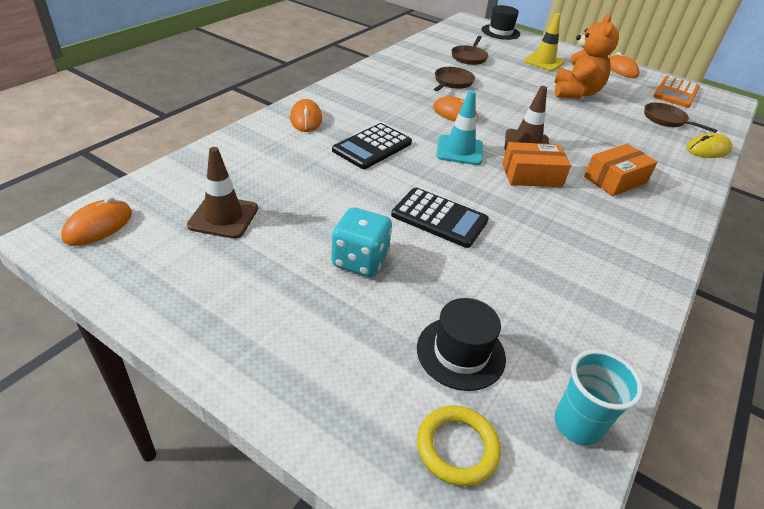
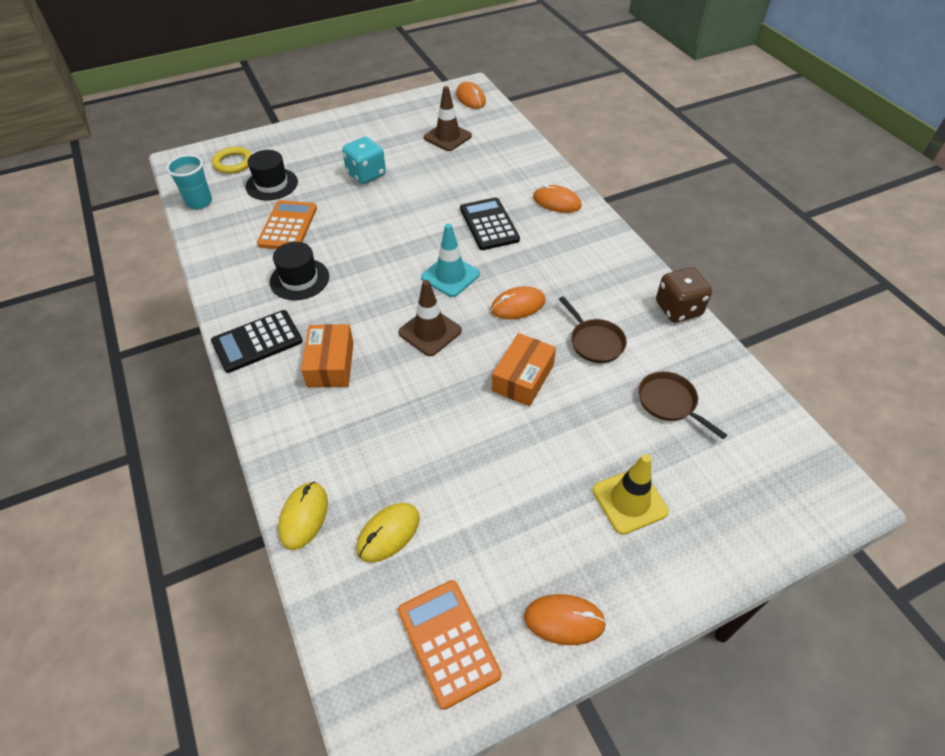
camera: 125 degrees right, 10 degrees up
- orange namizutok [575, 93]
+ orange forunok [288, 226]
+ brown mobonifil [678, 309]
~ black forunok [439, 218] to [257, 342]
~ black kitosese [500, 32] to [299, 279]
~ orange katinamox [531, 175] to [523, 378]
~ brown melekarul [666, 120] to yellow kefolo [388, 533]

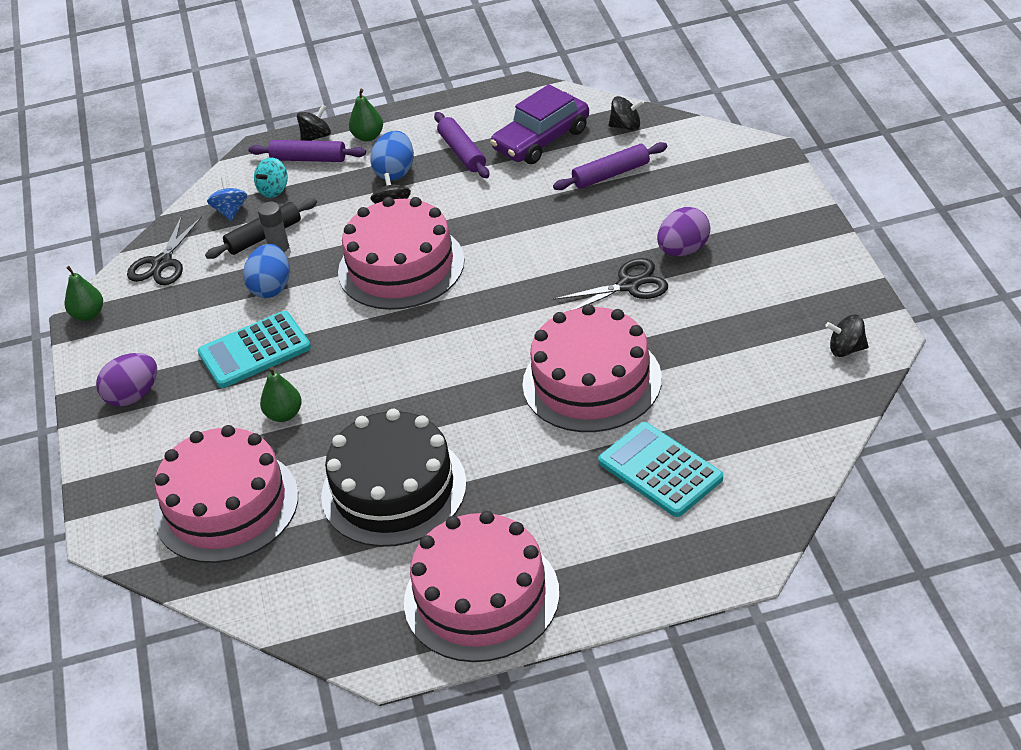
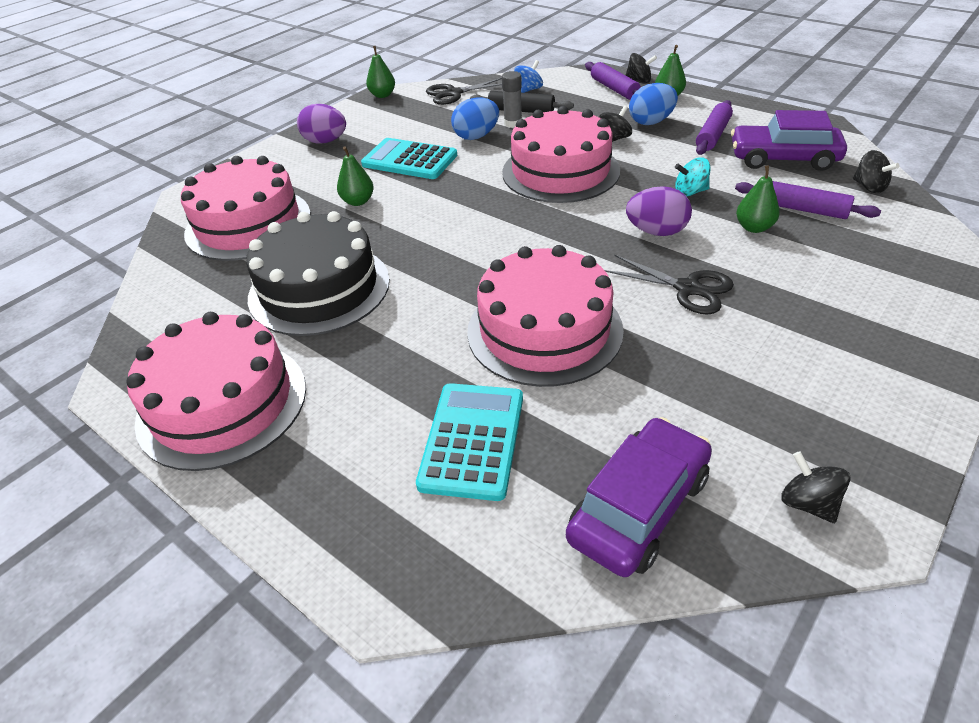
camera: 50 degrees right, 0 degrees up
+ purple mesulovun [638, 507]
+ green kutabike [754, 227]
~ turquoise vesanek [274, 190] to [690, 192]
~ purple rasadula [683, 250] to [656, 232]

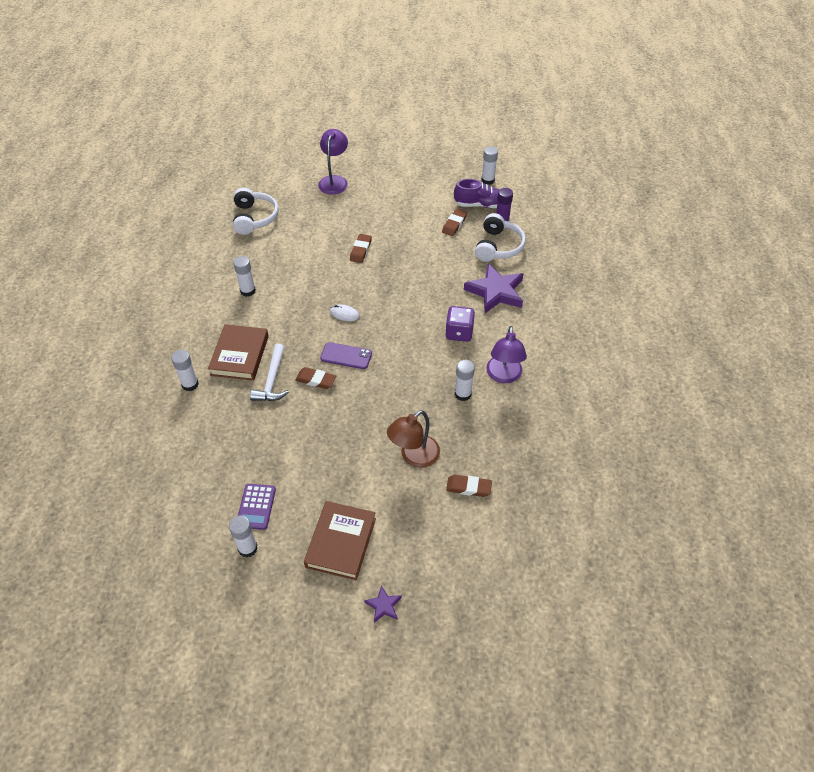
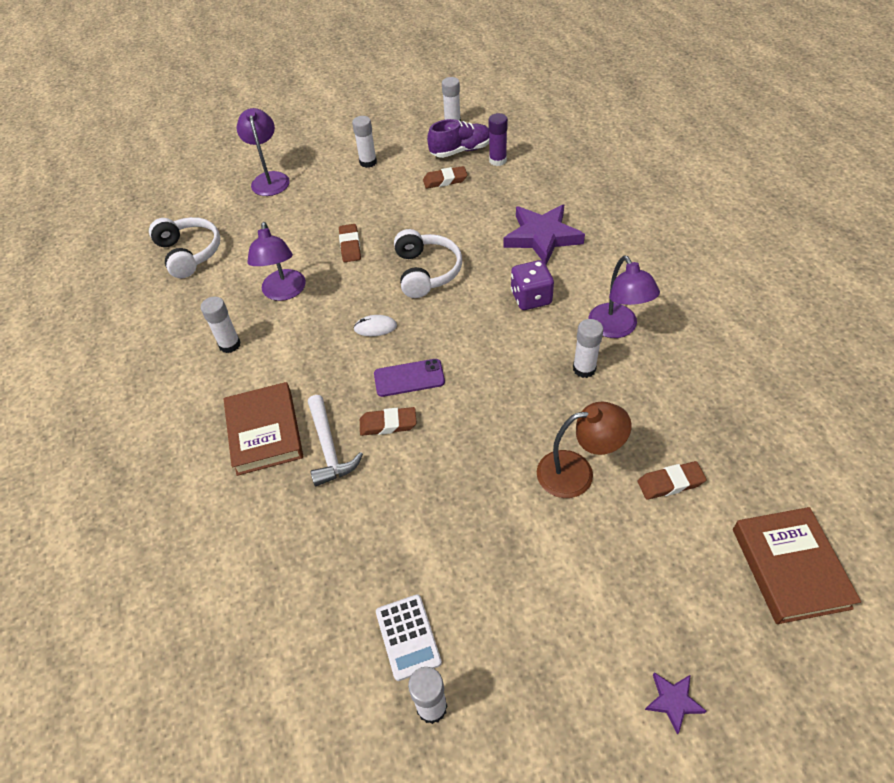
camera: 20 degrees left, 0 degrees up
+ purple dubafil [284, 292]
~ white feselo [190, 384] to [368, 162]
~ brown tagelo [341, 542] to [790, 567]
~ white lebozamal [498, 246] to [426, 272]
~ purple forunok [256, 507] to white forunok [408, 637]
~ brown dubafil [414, 457] = [577, 472] 120 degrees counterclockwise
~ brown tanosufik [454, 224] = [445, 180] 75 degrees clockwise

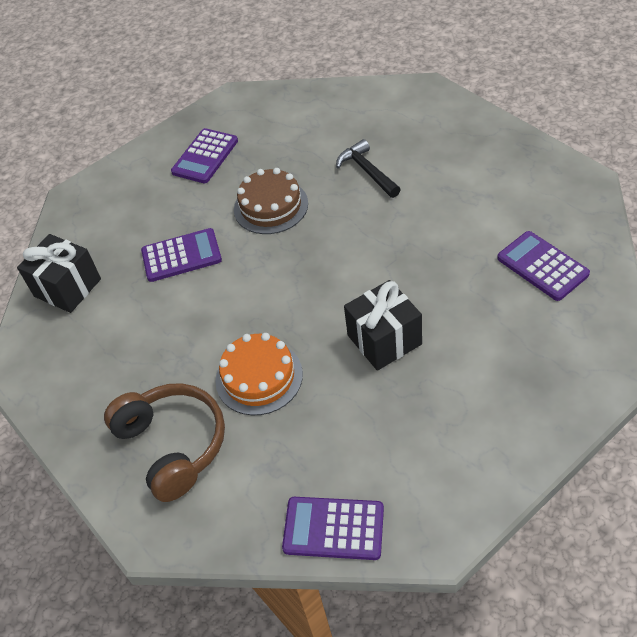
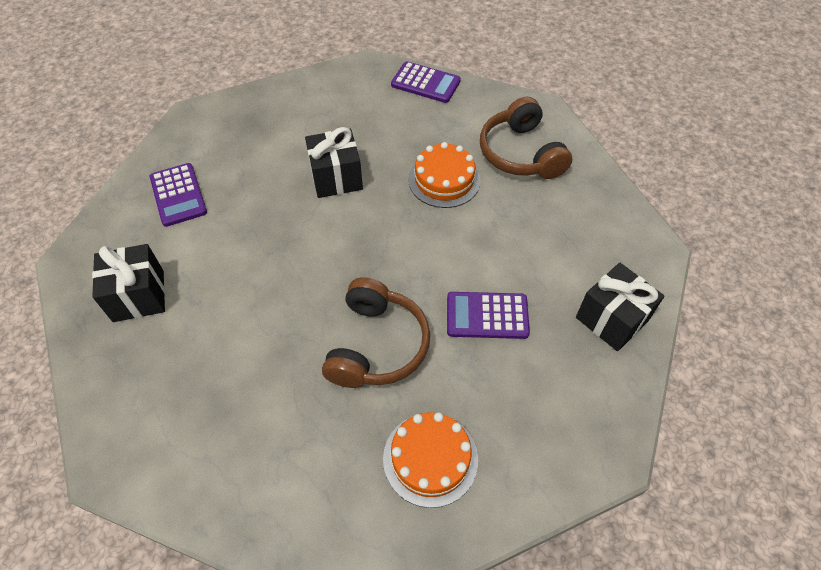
camera: 170 degrees left, 5 degrees up
- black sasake [367, 171]
+ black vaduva [139, 296]
~ purple forunok [205, 156] to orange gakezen [430, 458]
~ brown gakezen [271, 206] to brown lebozamal [376, 345]

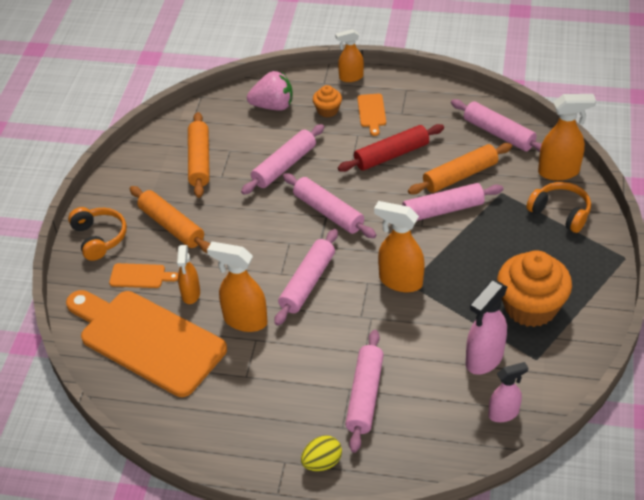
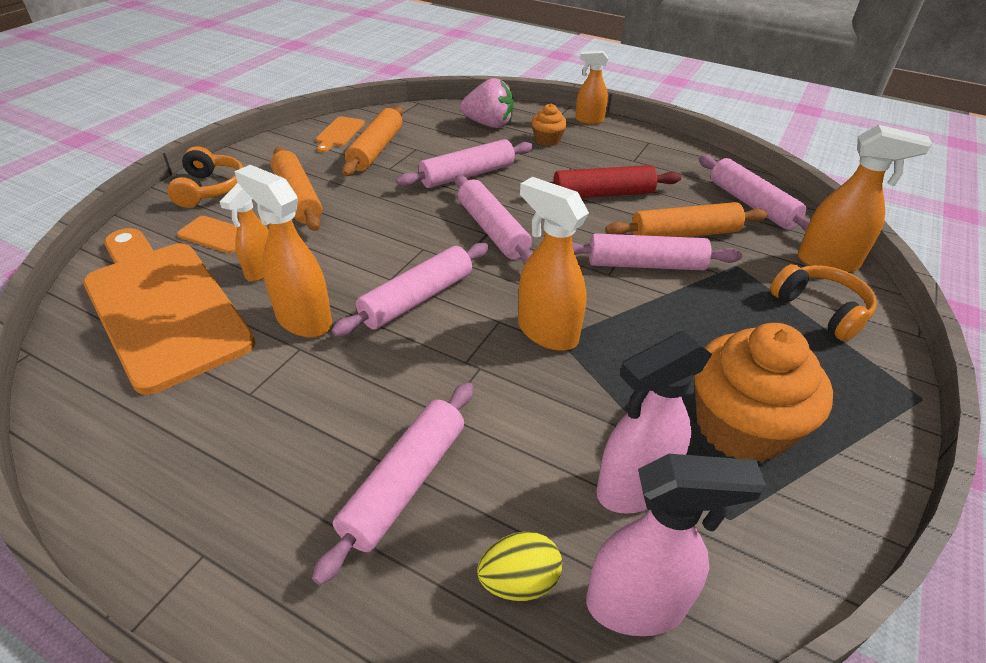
camera: 15 degrees right, 5 degrees down
~ yellow rasadula [322, 462] to [519, 581]
~ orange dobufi [372, 112] to [339, 133]
~ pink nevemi [504, 413] = [636, 605] x1.55

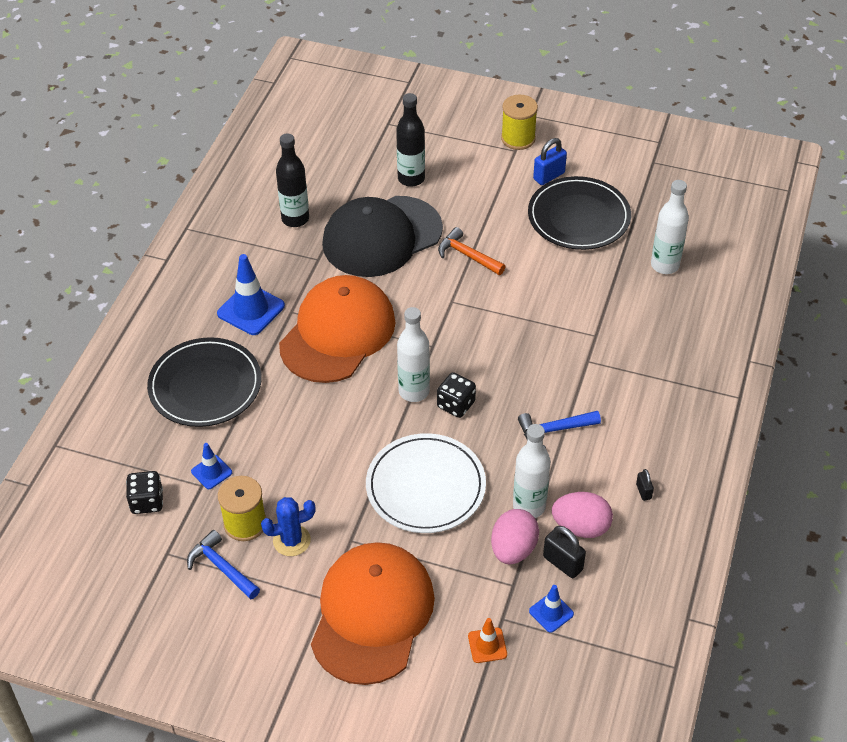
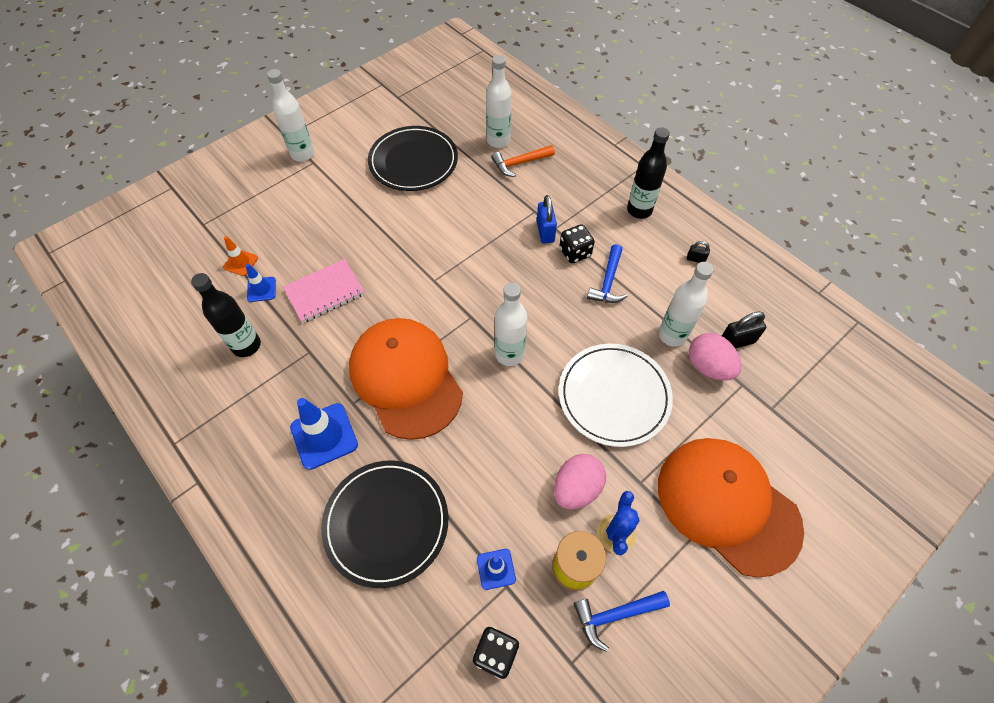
camera: 60 degrees left, 10 degrees up
~ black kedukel [411, 179] to [639, 210]
~ black mobonifil [456, 405] to [575, 252]
~ orange sasake [467, 255] to [519, 163]
~ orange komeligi [487, 645] to [240, 263]
~ blue komeligi [551, 612] to [261, 289]
~ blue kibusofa [549, 176] to [545, 232]
~ pink rasadula [581, 527] to [576, 488]
~ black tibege [382, 237] to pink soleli [324, 292]
~ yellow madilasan [518, 138] to white kedukel [302, 154]

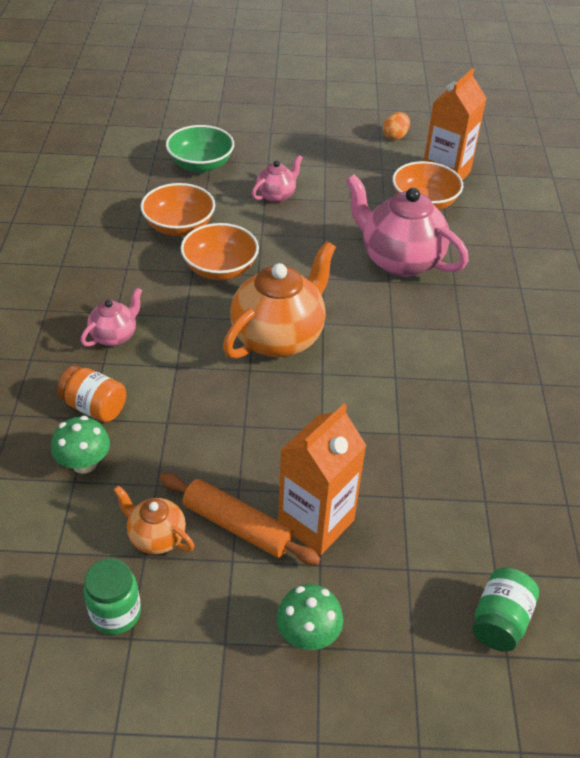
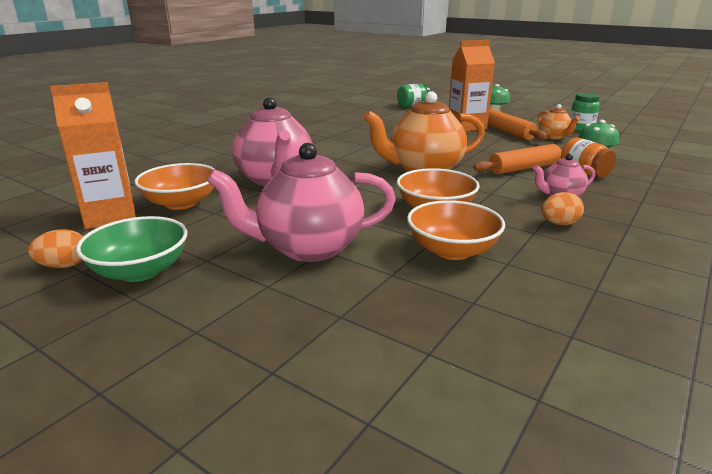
camera: 145 degrees left, 20 degrees down
+ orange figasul [524, 168]
+ orange rasadula [559, 224]
~ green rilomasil [201, 165] to [140, 271]
~ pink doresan [276, 195] = [308, 248] x1.97

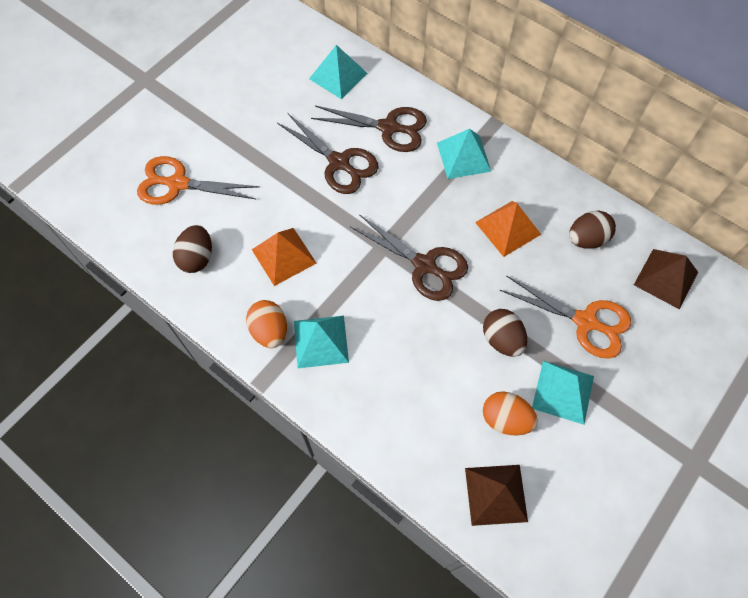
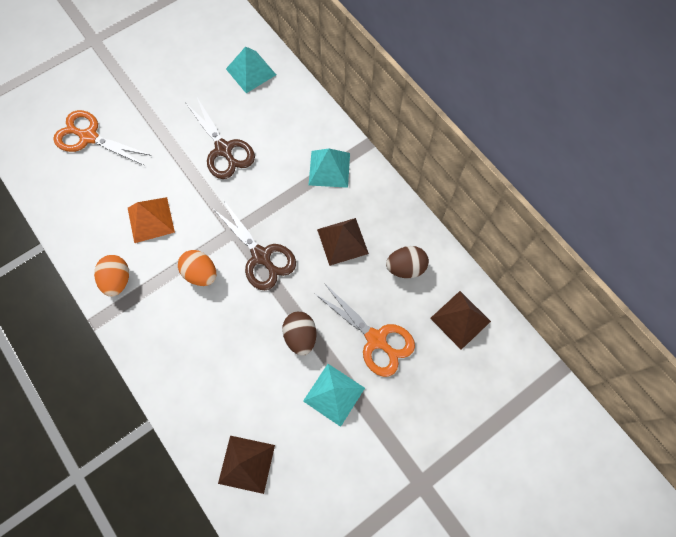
camera: 15 degrees right, 5 degrees up
- brown rasadula [197, 258]
- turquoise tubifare [321, 341]
- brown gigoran [389, 128]
~ orange rasadula [505, 419] to [201, 273]
~ orange tubifare [507, 228] to brown tubifare [342, 241]

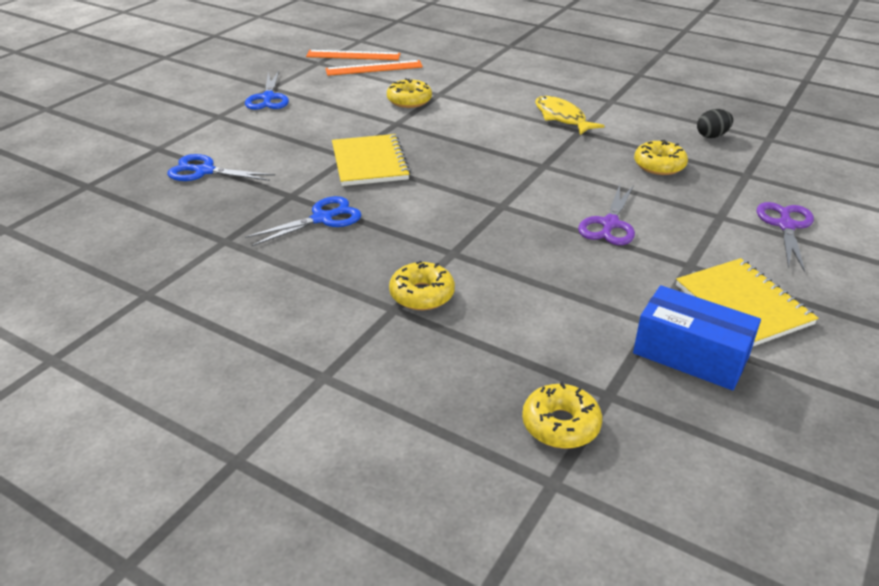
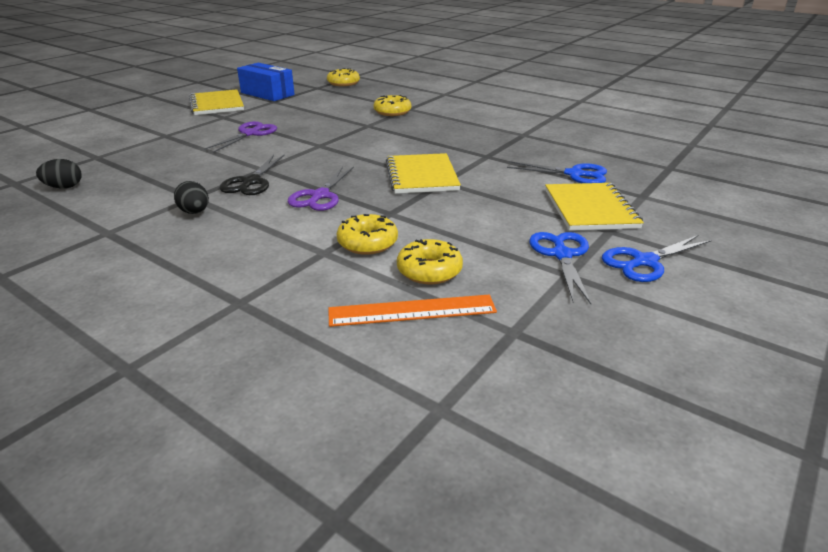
camera: 175 degrees left, 5 degrees down
- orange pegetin [353, 55]
+ black gigoran [251, 182]
+ yellow soleli [590, 209]
~ blue gigoran [322, 219] to [644, 262]
~ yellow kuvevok [659, 165] to [429, 270]
~ purple gigoran [786, 226] to [320, 196]
~ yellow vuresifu [562, 118] to black rasadula [195, 212]

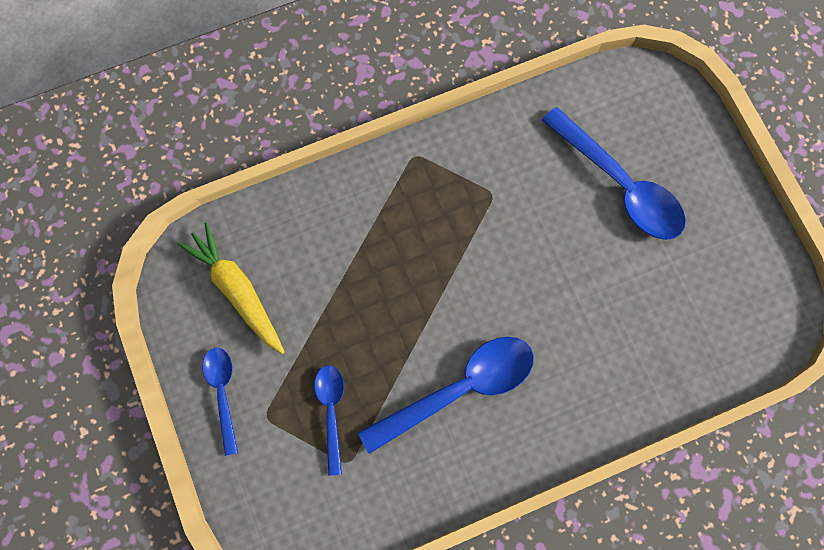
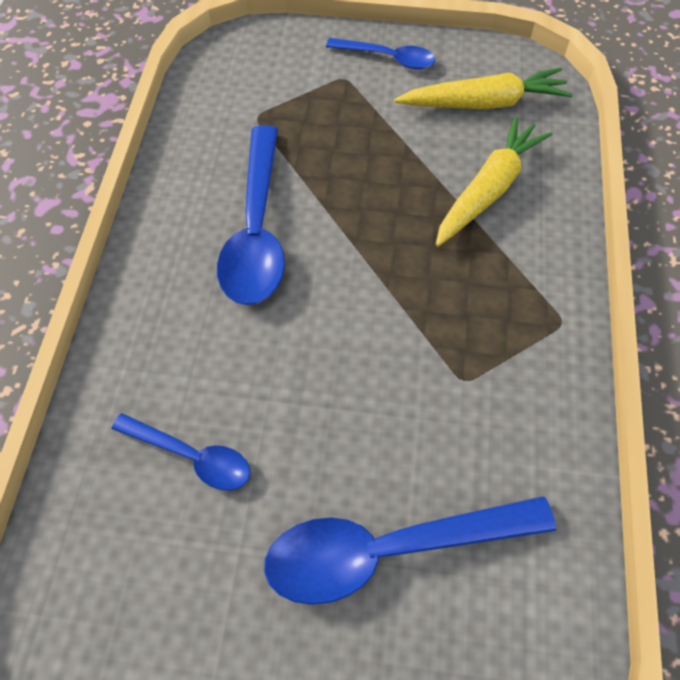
camera: 120 degrees right, 15 degrees down
+ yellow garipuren [488, 190]
~ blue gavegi [331, 411] to [192, 457]

